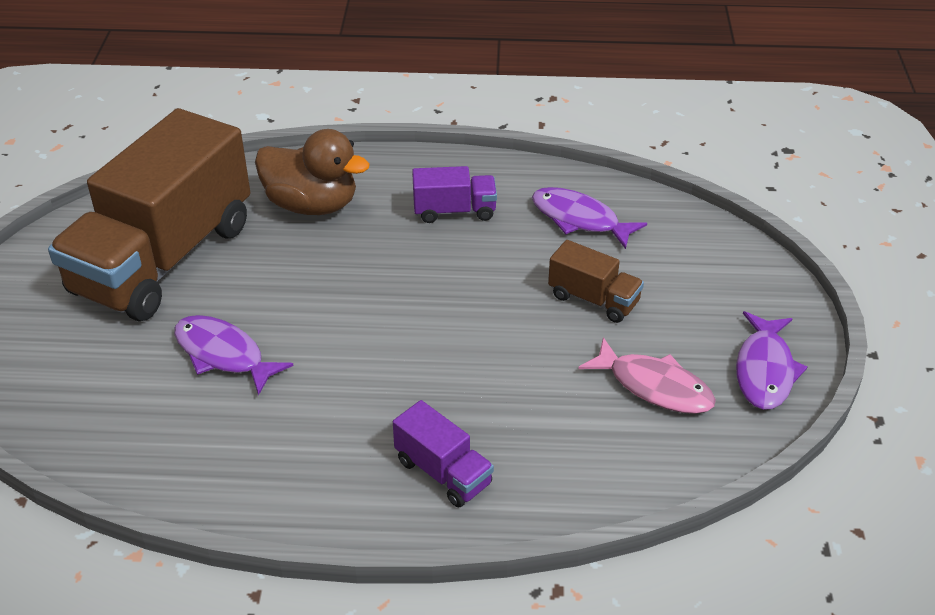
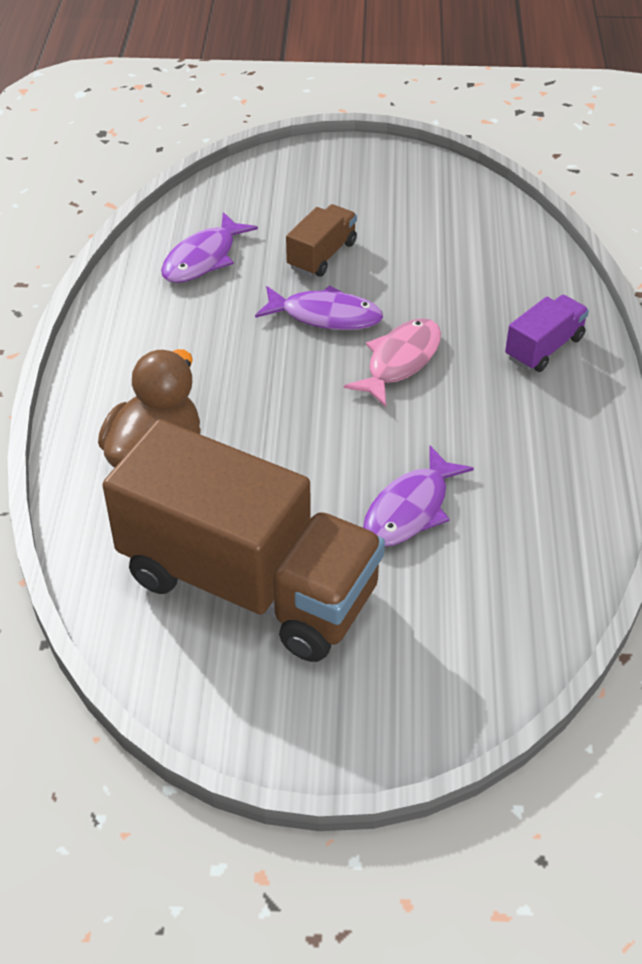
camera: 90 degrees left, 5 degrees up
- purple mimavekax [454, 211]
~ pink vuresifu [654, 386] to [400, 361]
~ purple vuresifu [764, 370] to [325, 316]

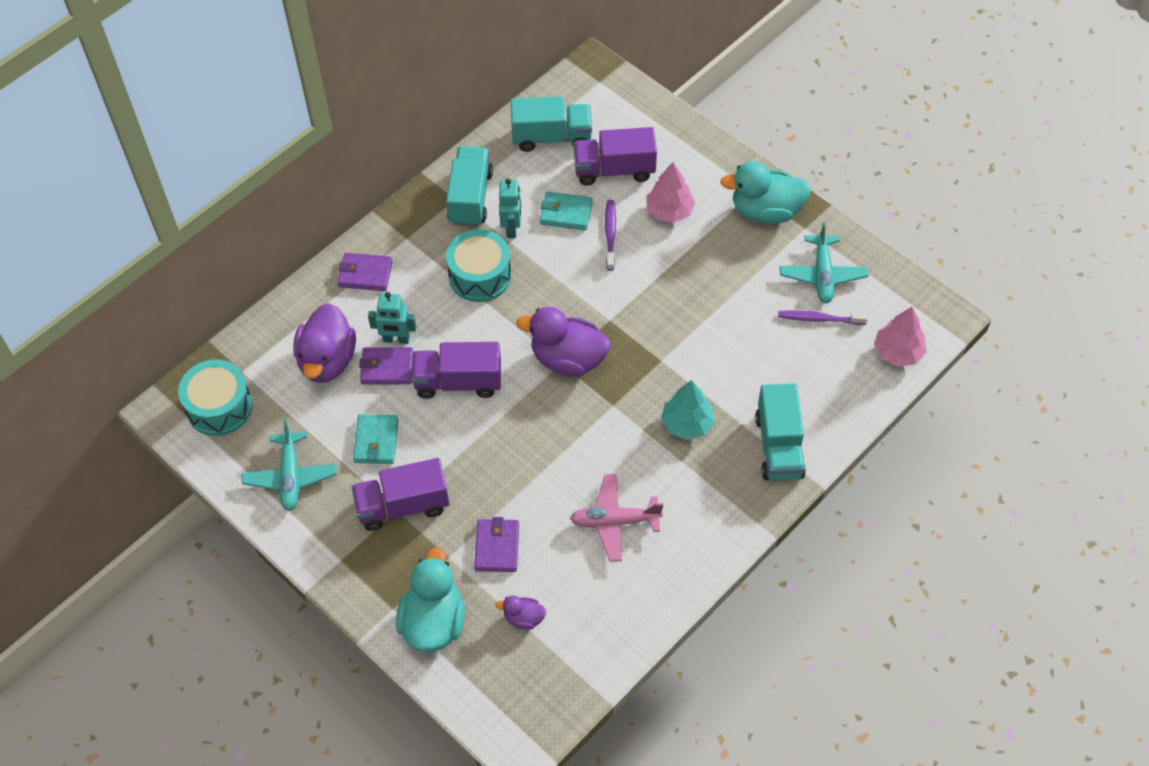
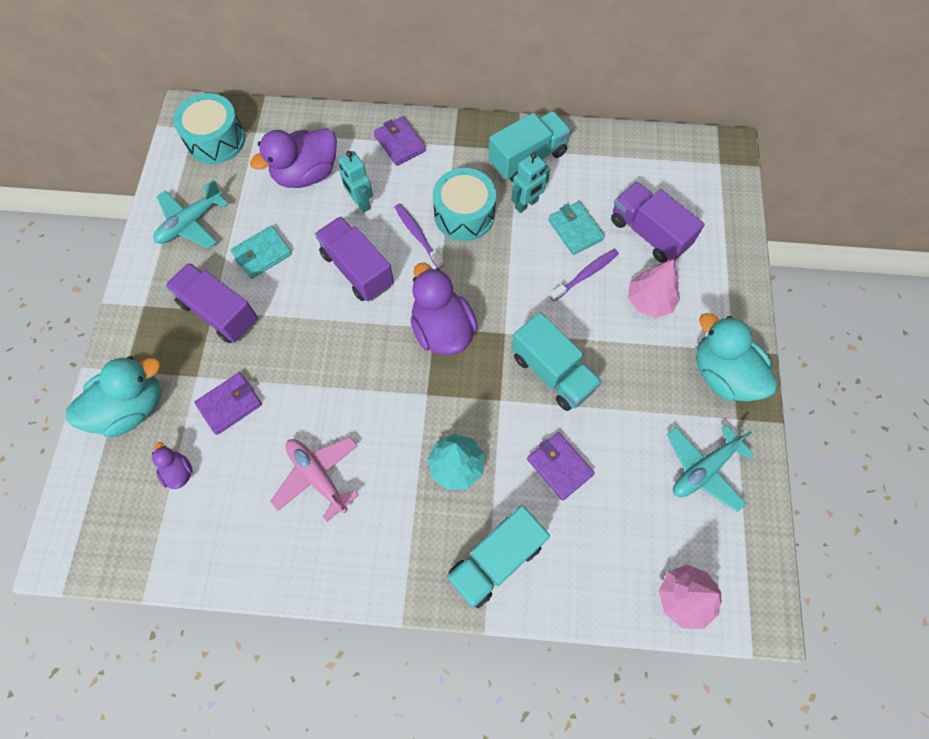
camera: 50 degrees right, 10 degrees up
~ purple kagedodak [387, 368] to [559, 466]
~ turquoise mimavekax [551, 137] to [552, 372]
~ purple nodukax [819, 319] to [417, 235]

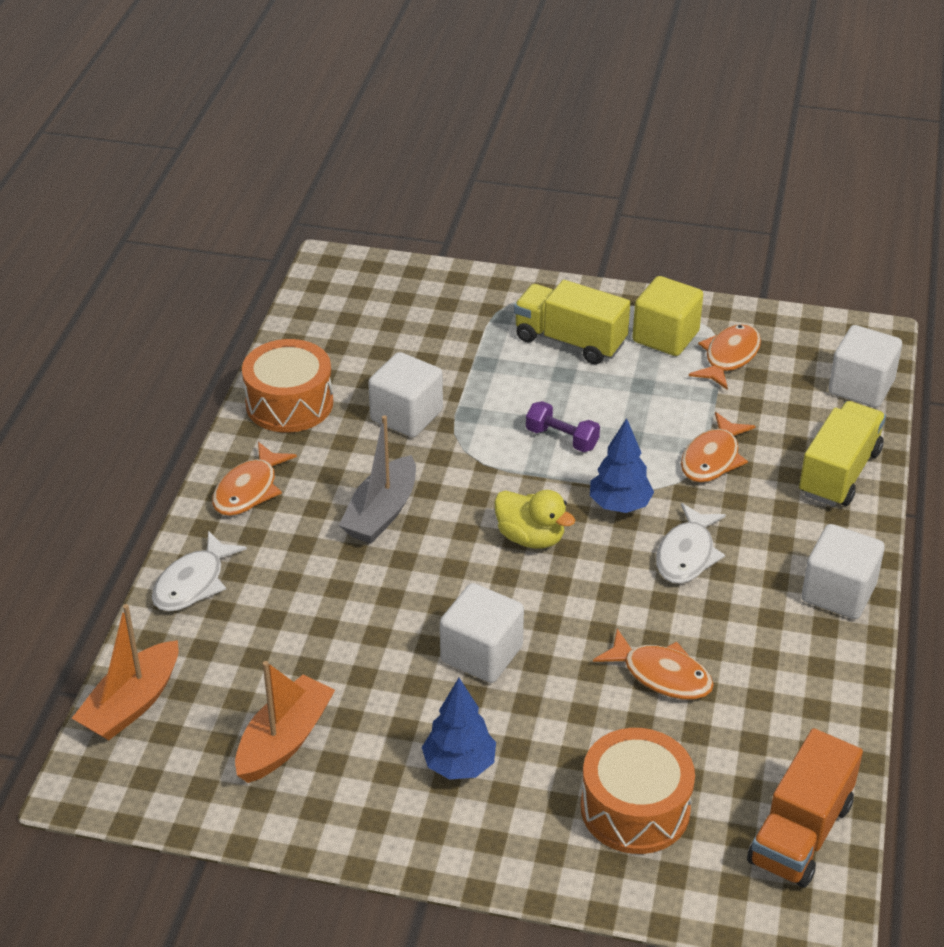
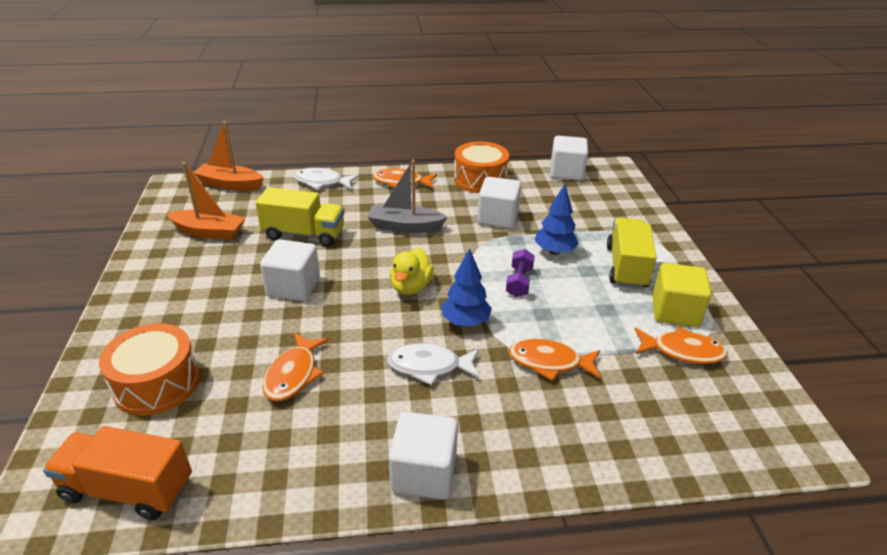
camera: 70 degrees right, 5 degrees down
~ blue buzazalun [459, 765] to [554, 251]
~ yellow mimavekax [839, 473] to [304, 234]
~ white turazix [861, 387] to [566, 172]

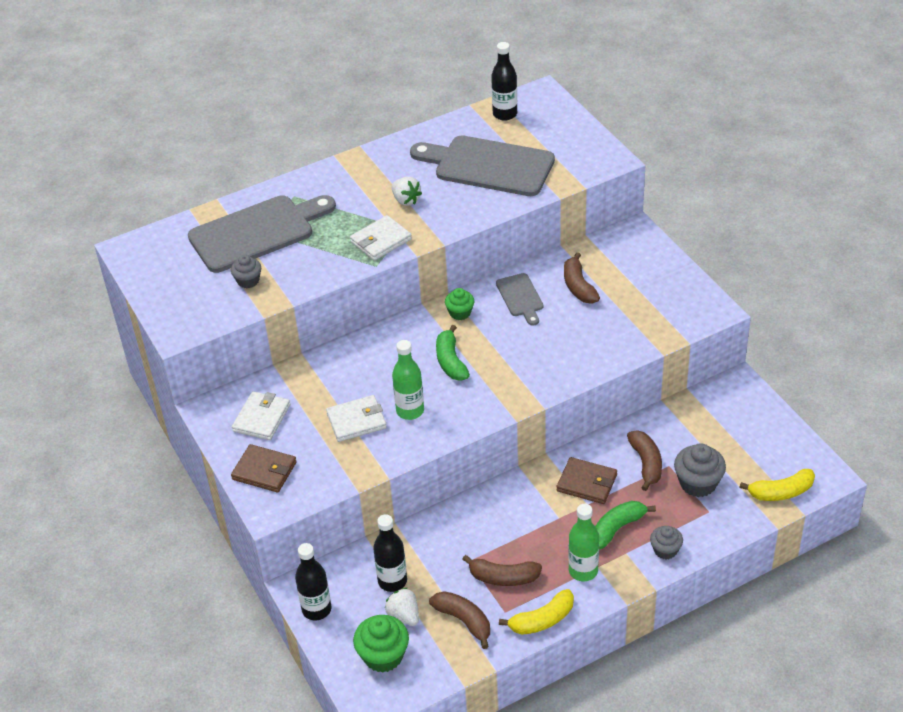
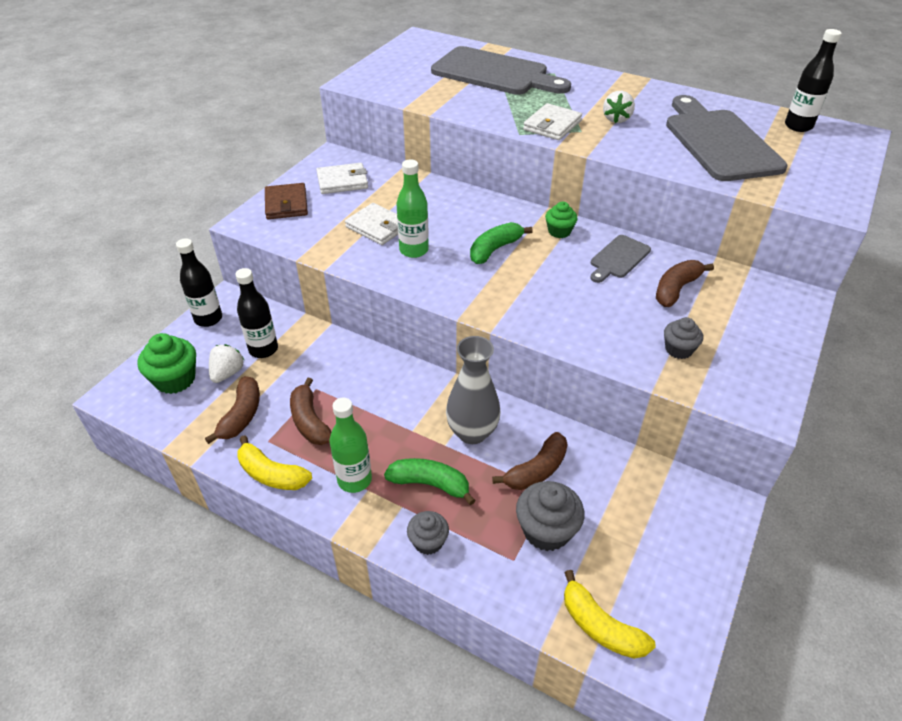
camera: 55 degrees right, 0 degrees up
~ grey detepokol [248, 281] to [678, 349]
~ brown kagedodak [587, 483] to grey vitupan [472, 432]
~ white kagedodak [381, 240] = [552, 125] 75 degrees counterclockwise

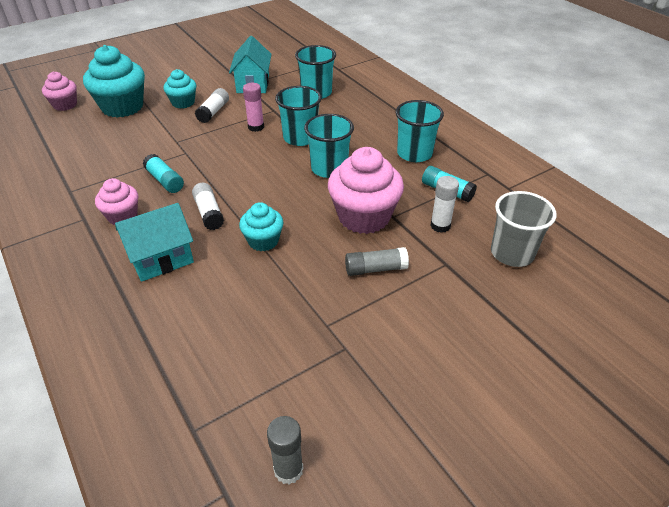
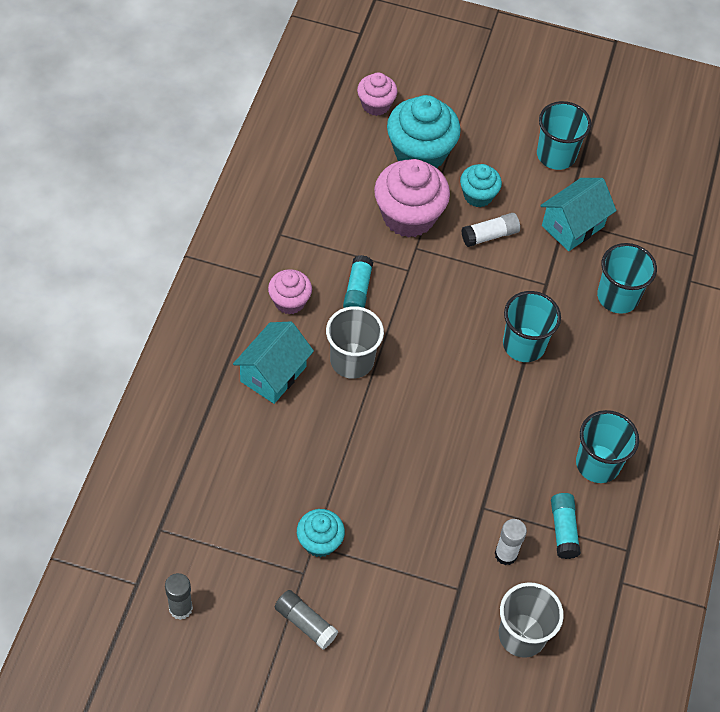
camera: 45 degrees right, 15 degrees up
- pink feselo [256, 127]
~ turquoise detepokol [263, 241] to [319, 542]
~ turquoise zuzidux [329, 168] to [556, 155]
~ pink detepokol [364, 217] to [408, 216]
~ grey feselo [375, 269] to [305, 623]
~ white feselo [209, 213] to grey zuzidux [352, 360]
~ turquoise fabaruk [161, 259] = [273, 374] 75 degrees counterclockwise

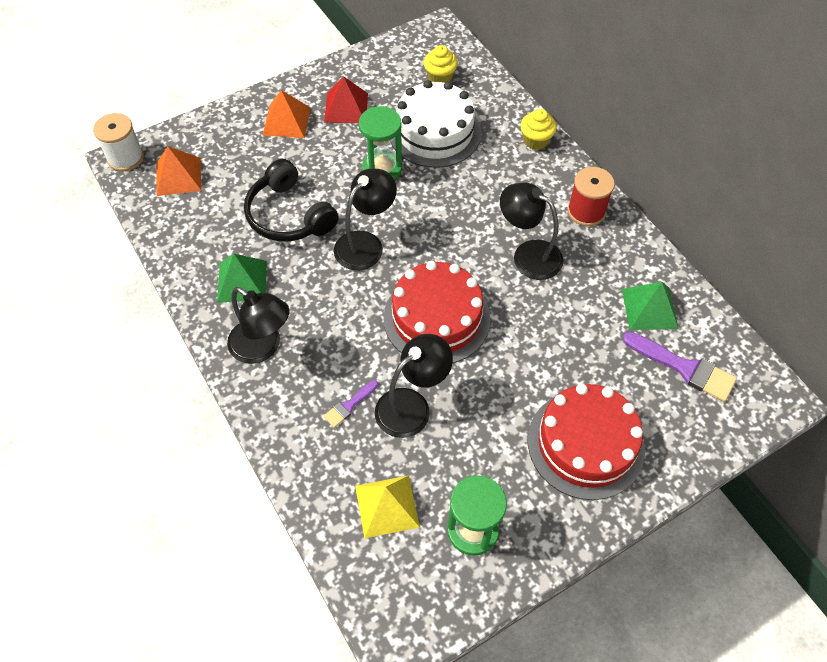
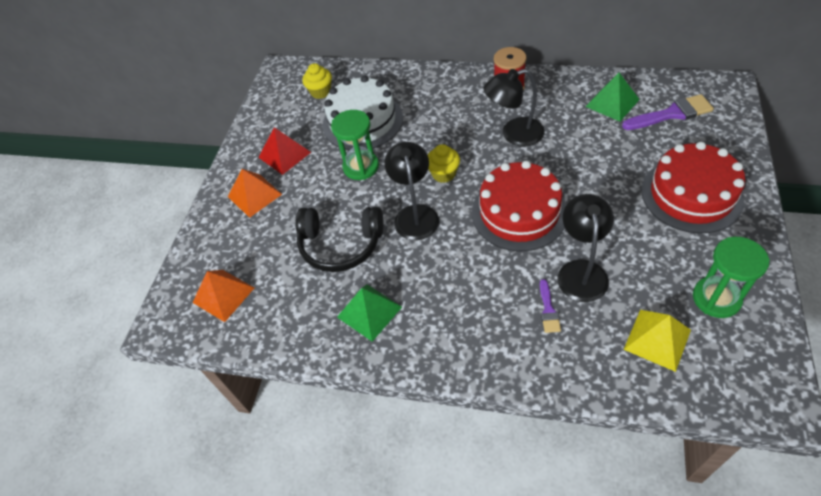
camera: 40 degrees left, 5 degrees down
- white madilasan [125, 158]
- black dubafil [263, 347]
~ yellow detepokol [535, 141] to [443, 174]

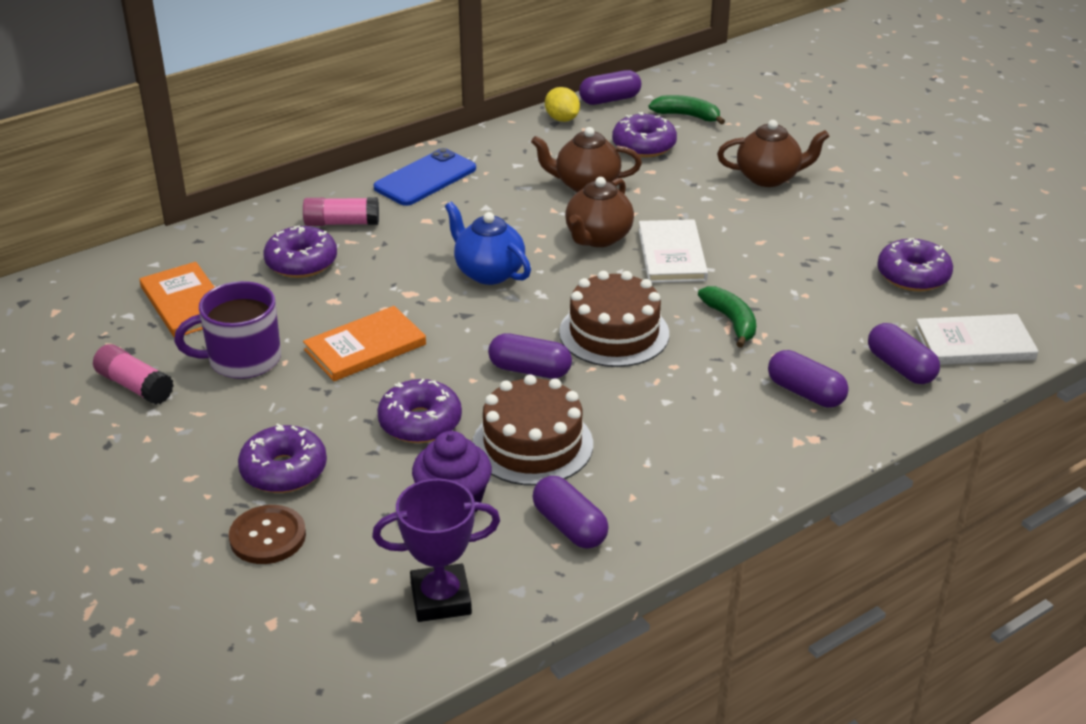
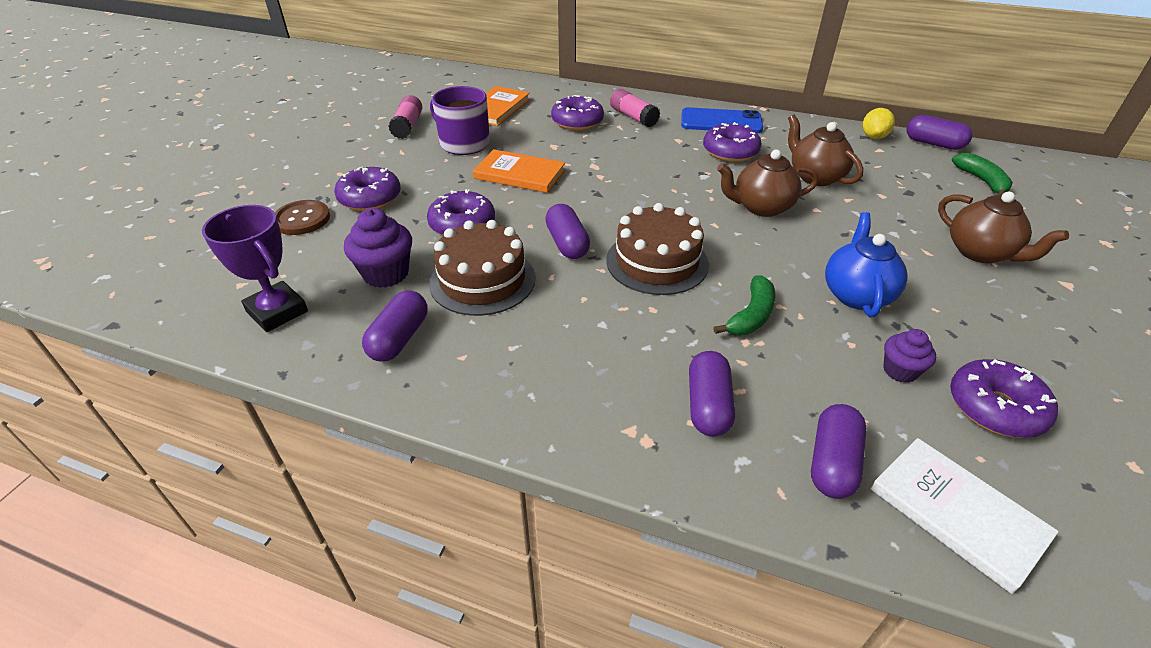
camera: 55 degrees right, 5 degrees up
- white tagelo [672, 255]
+ purple detepokol [900, 371]
~ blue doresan [488, 272] to [856, 295]
~ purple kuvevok [644, 145] to [730, 152]

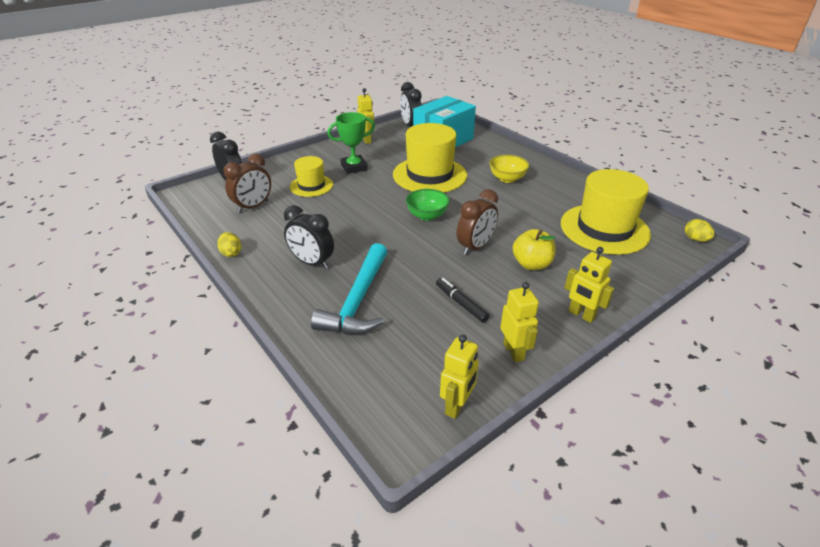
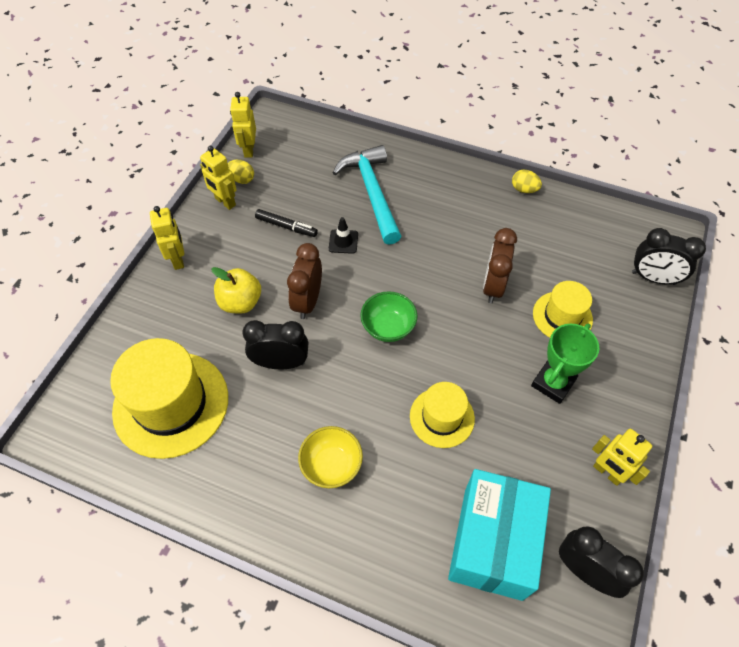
camera: 150 degrees right, 20 degrees up
+ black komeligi [343, 241]
~ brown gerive [253, 206] to [493, 286]
~ black gerive [312, 262] to [281, 363]
~ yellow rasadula [695, 239] to [242, 179]
~ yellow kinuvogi [581, 315] = [178, 259] 60 degrees clockwise
~ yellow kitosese [429, 175] = [442, 417] x0.56

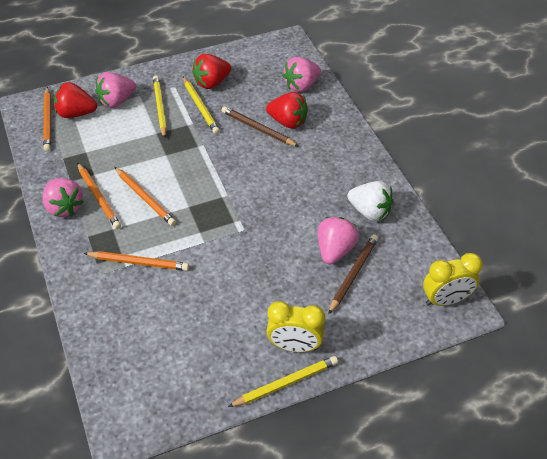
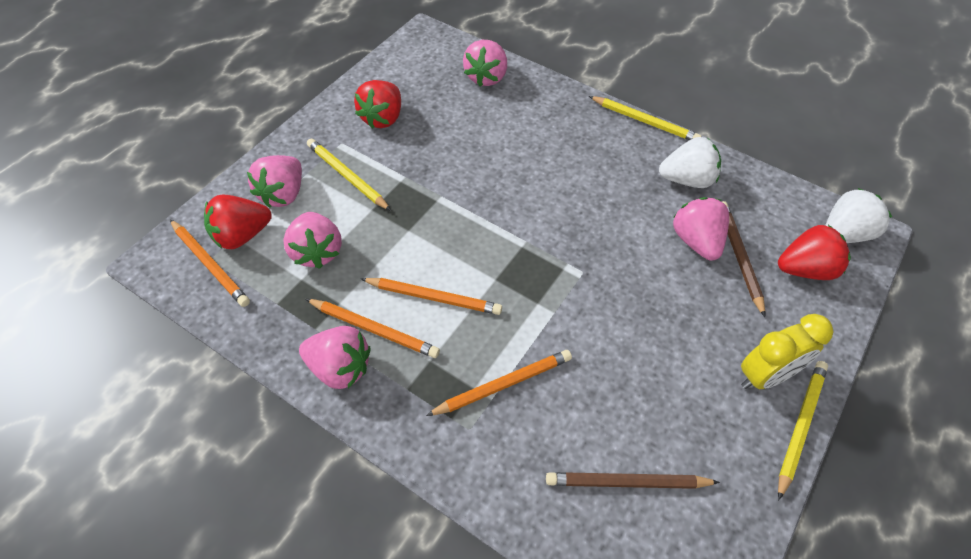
camera: 35 degrees left, 5 degrees up
+ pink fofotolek [317, 252]
~ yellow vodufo [200, 107] to [645, 121]
~ brown vodufo [258, 128] to [627, 482]
~ red fofotolek [288, 122] to [805, 269]
~ yellow gerive [445, 300] to white fofotolek [844, 234]

